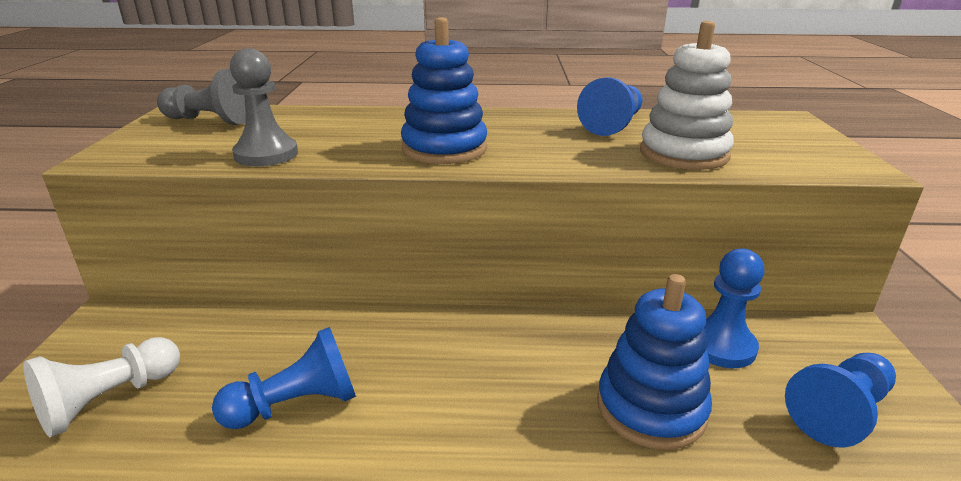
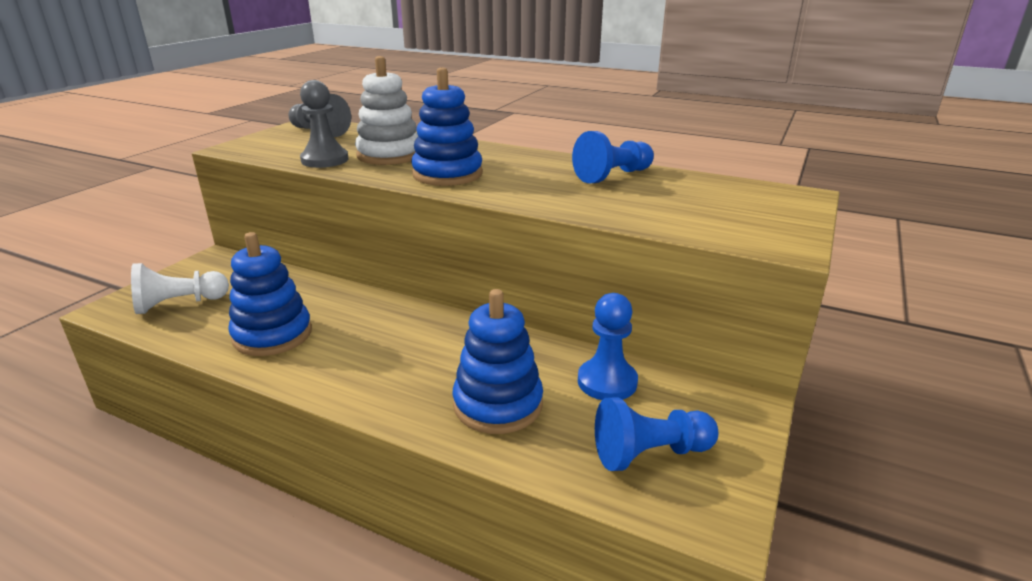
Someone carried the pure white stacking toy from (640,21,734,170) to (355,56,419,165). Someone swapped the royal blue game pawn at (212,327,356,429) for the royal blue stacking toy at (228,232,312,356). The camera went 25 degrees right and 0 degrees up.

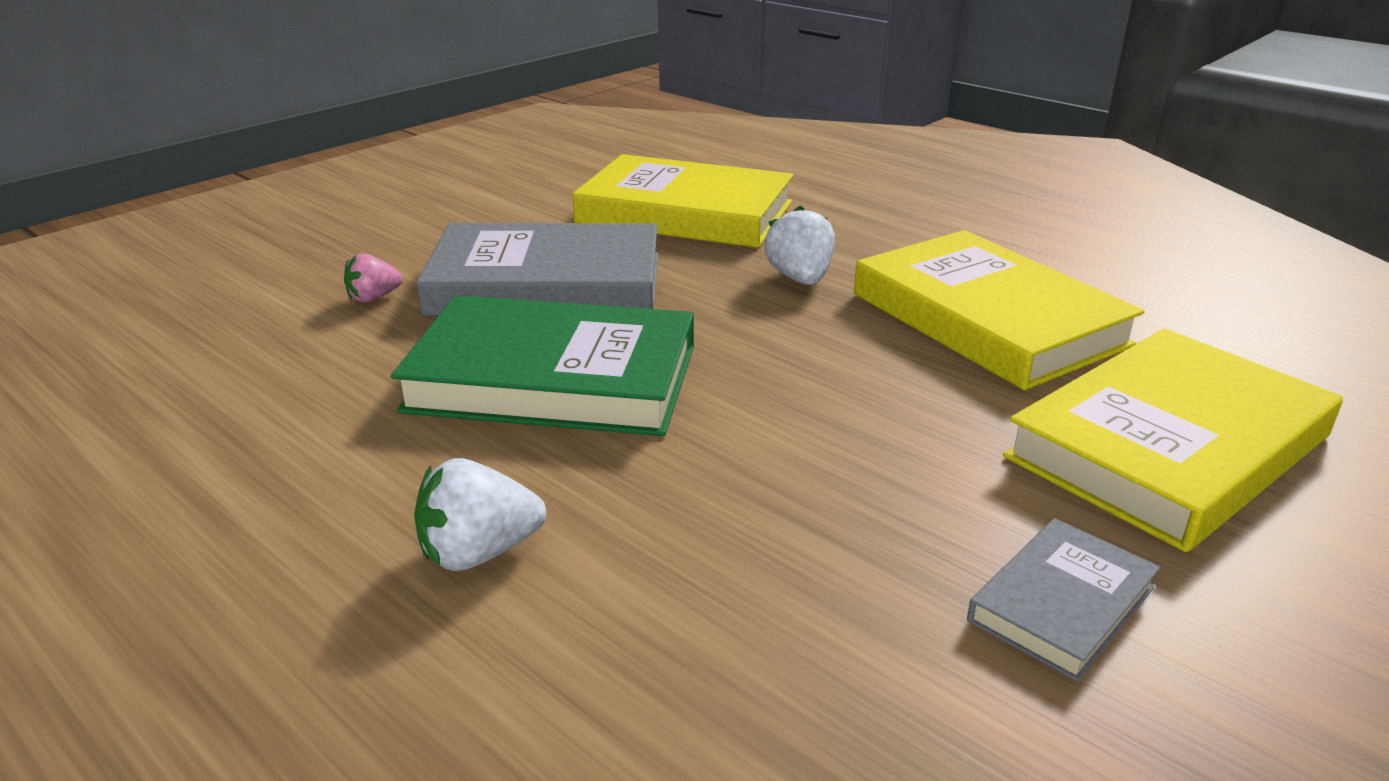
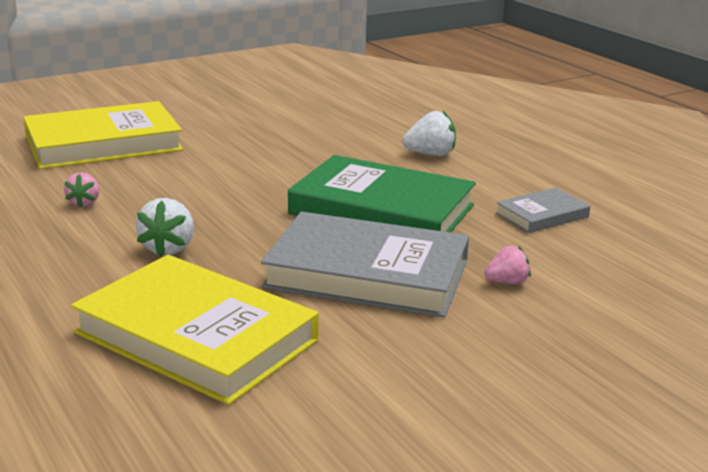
Someone carried the grey hardcover from (967,518,1161,682) to (496,187,590,233). Someone swapped the bright yellow hardcover at (854,230,1145,390) for the rose-pink toy strawberry at (64,172,99,208). The camera went 165 degrees left and 5 degrees down.

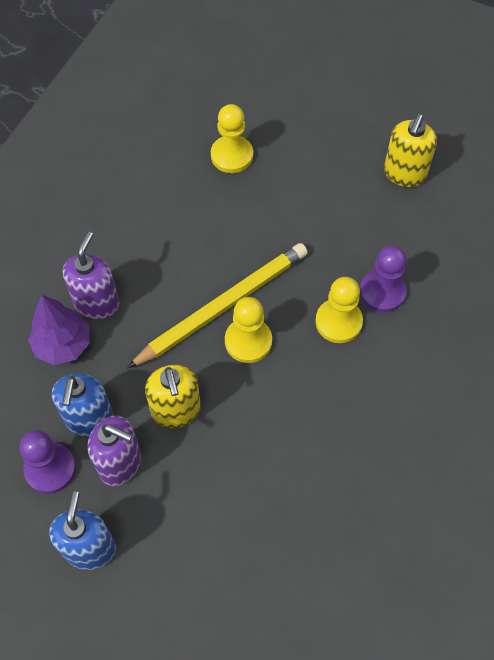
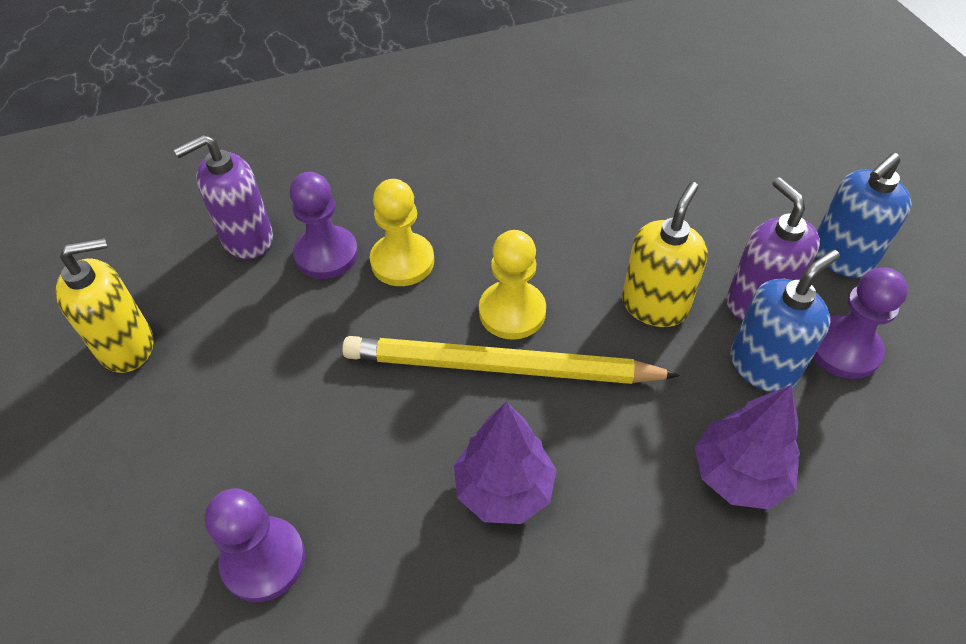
Someone put down the violet tree at (454,401,557,524). Someone carried the violet pump bottle from (63,231,120,319) to (173,135,273,259). Someone repainted the bright yellow game pawn at (211,104,253,173), which became the violet game pawn at (205,488,305,602). The camera went 135 degrees left and 10 degrees down.

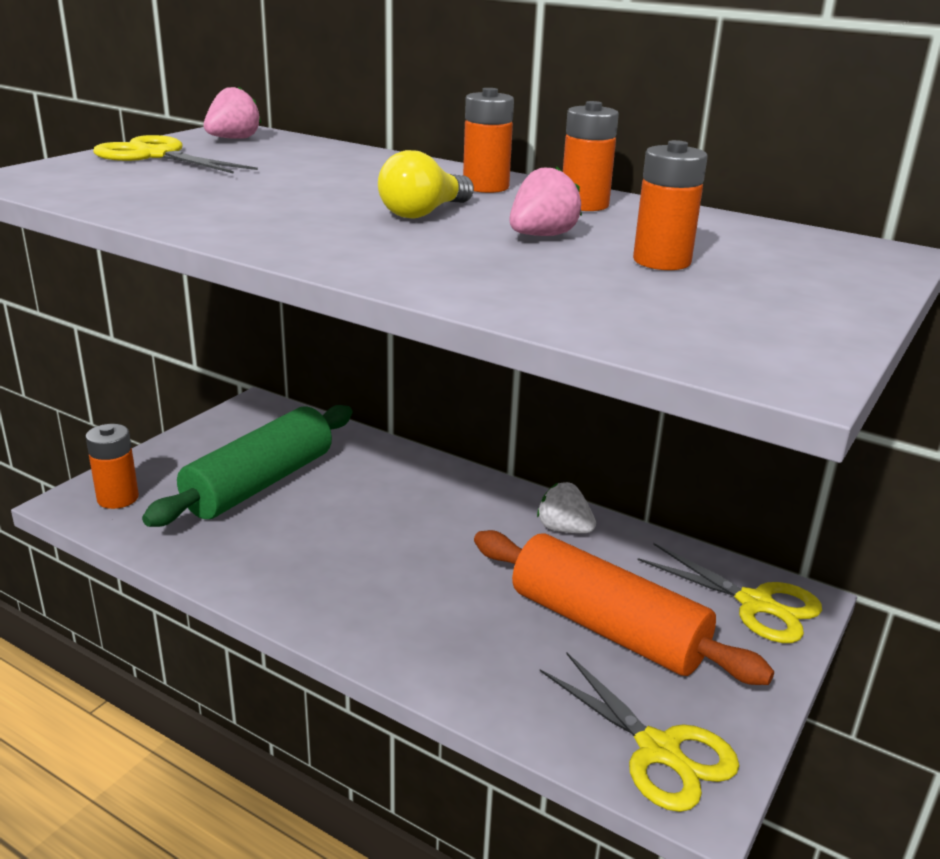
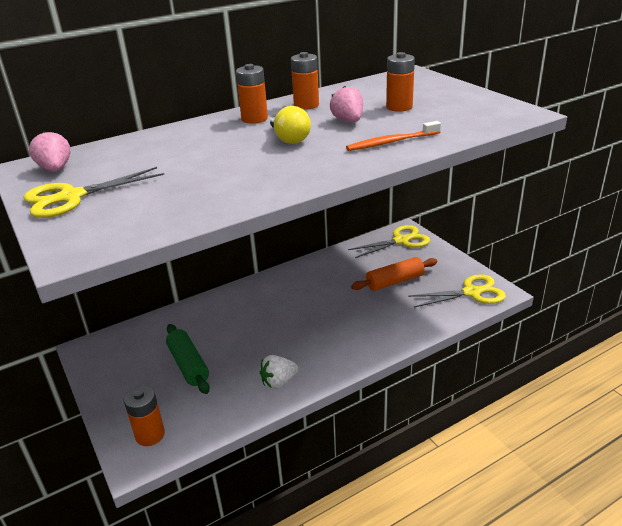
Someone put down the orange tooth brush at (346,121,441,151). Someone carried the pure white toy strawberry from (537,482,596,533) to (260,355,298,390). Someone scaled the leaf-green rolling pin at (142,405,352,527) by 0.62. Someone scaled the orange rolling pin at (474,530,774,685) by 0.62. The camera went 60 degrees left and 5 degrees up.

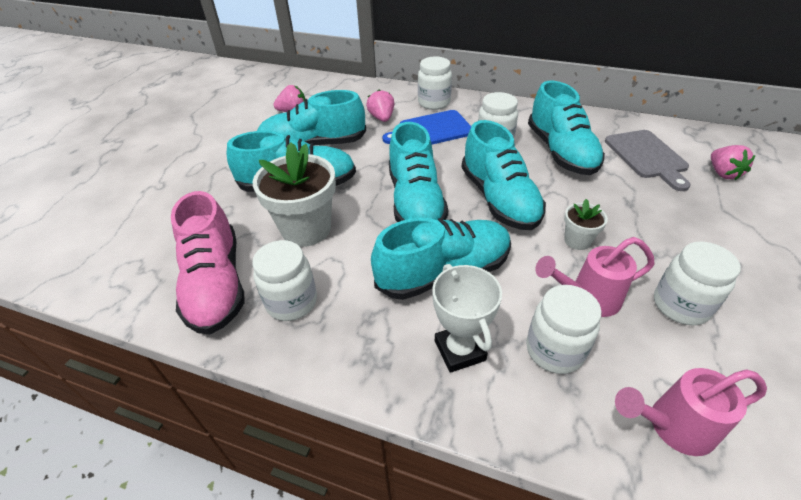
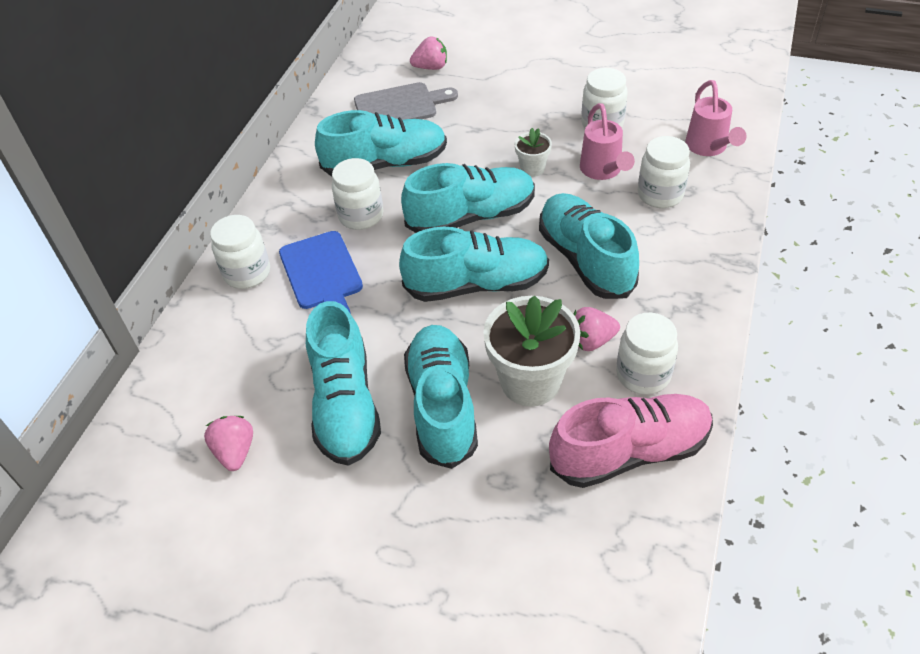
Someone took away the pure white award cup at (432,264,502,373). Someone carried the rose-pink toy strawberry from (366,89,394,122) to (574,307,620,351). The camera went 90 degrees left and 5 degrees up.

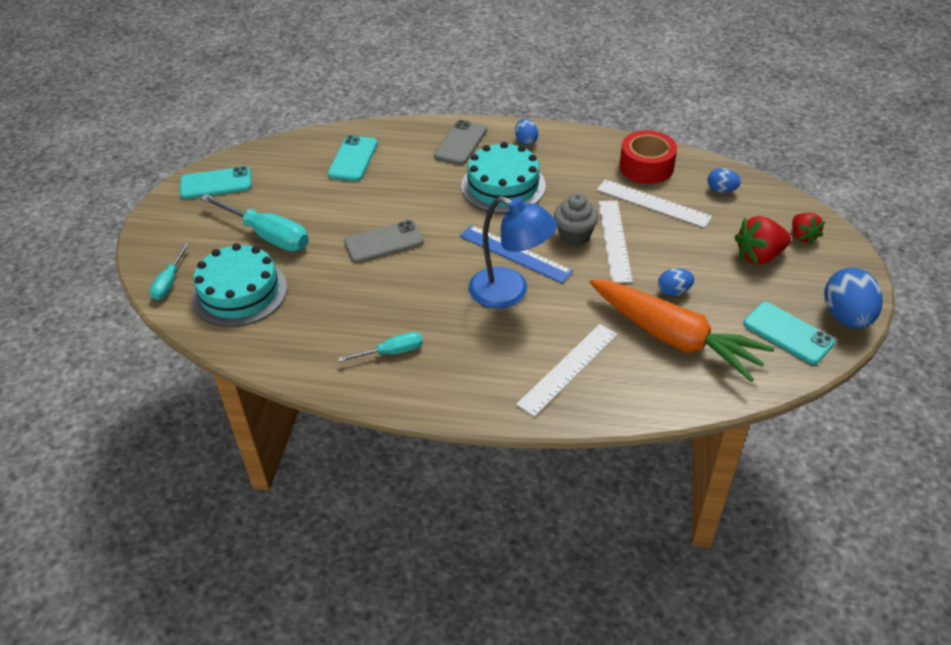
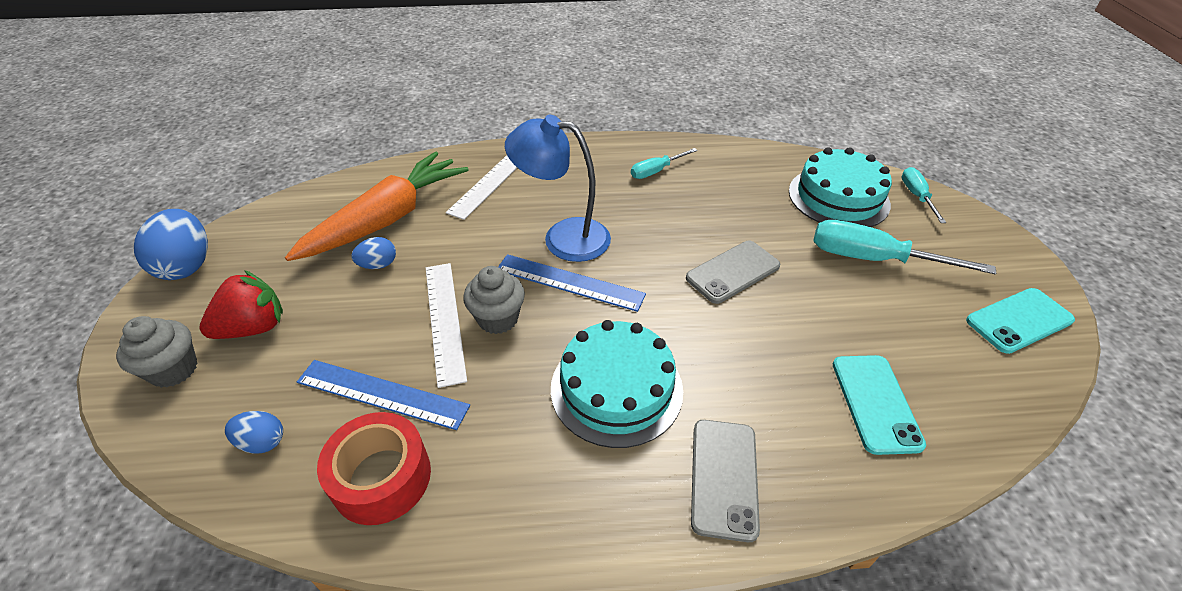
Someone took away the royal blue egg shape at (515,119,538,145). Someone took away the aqua phone at (743,302,835,364). Someone swapped the crimson toy strawberry at (792,213,825,244) for the grey muffin at (116,316,198,388). Someone repainted the pure white straightedge at (597,179,712,228), which became the royal blue straightedge at (297,360,470,430). Someone rotated the orange carrot at (590,279,774,382) by 105 degrees clockwise. The camera went 165 degrees right and 0 degrees up.

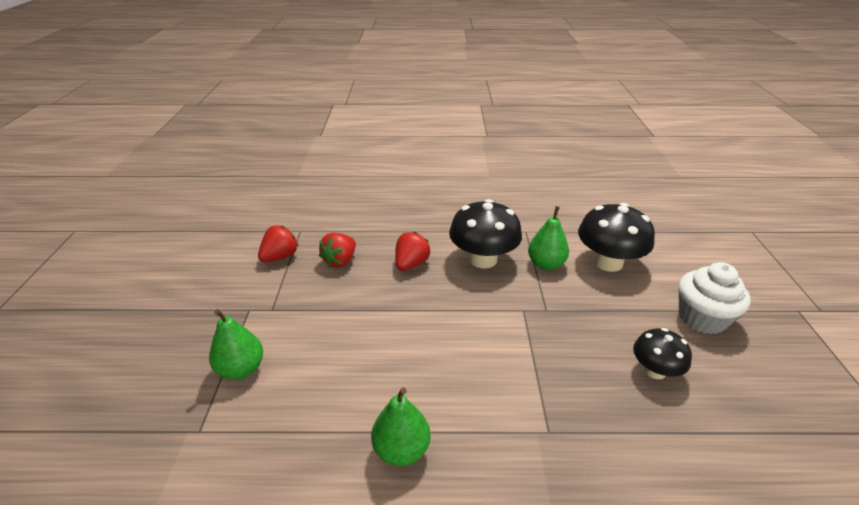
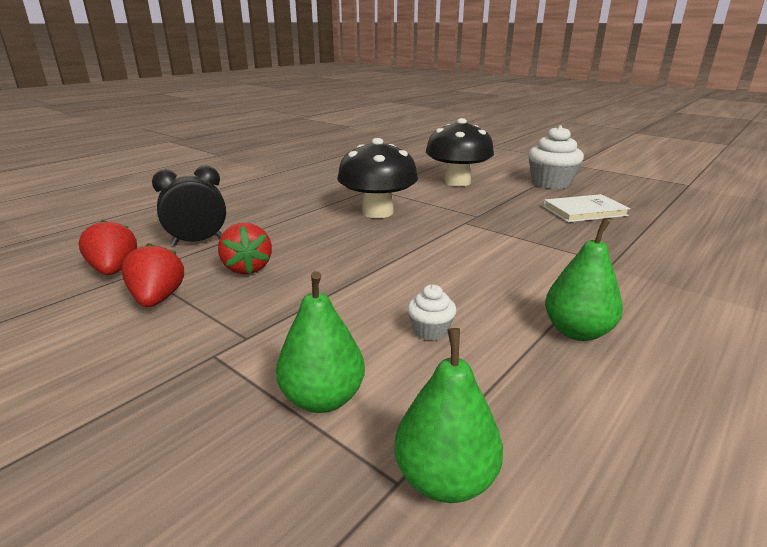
Someone put down the jet-black clock at (152,165,226,246). Someone put down the pure white muffin at (407,285,457,340). Someone carried the crimson toy strawberry from (395,231,431,271) to (79,219,137,275). Someone carried the leaf-green pear from (528,206,569,270) to (395,328,503,503). Someone swapped the jet-black mushroom at (633,328,692,379) for the pure white hardcover at (543,194,630,222). The camera went 50 degrees left and 10 degrees down.

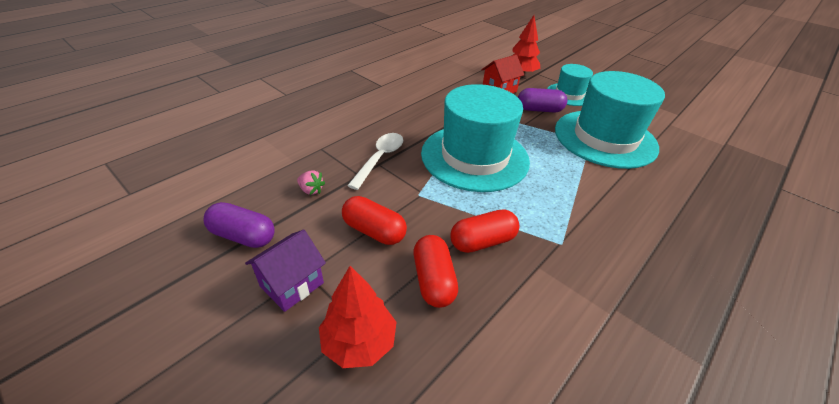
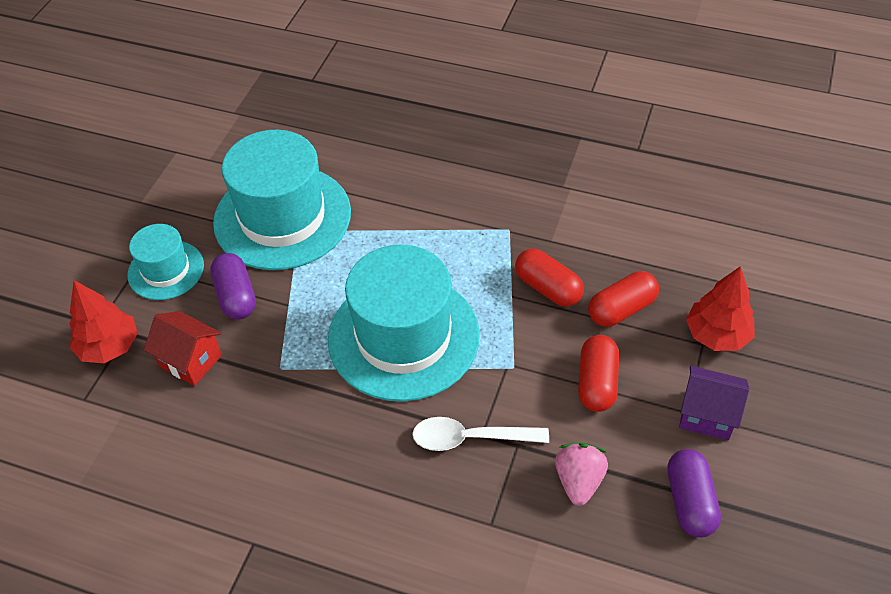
Someone scaled the rose-pink toy strawberry at (297,170,325,195) by 1.55. The camera went 110 degrees left and 10 degrees up.

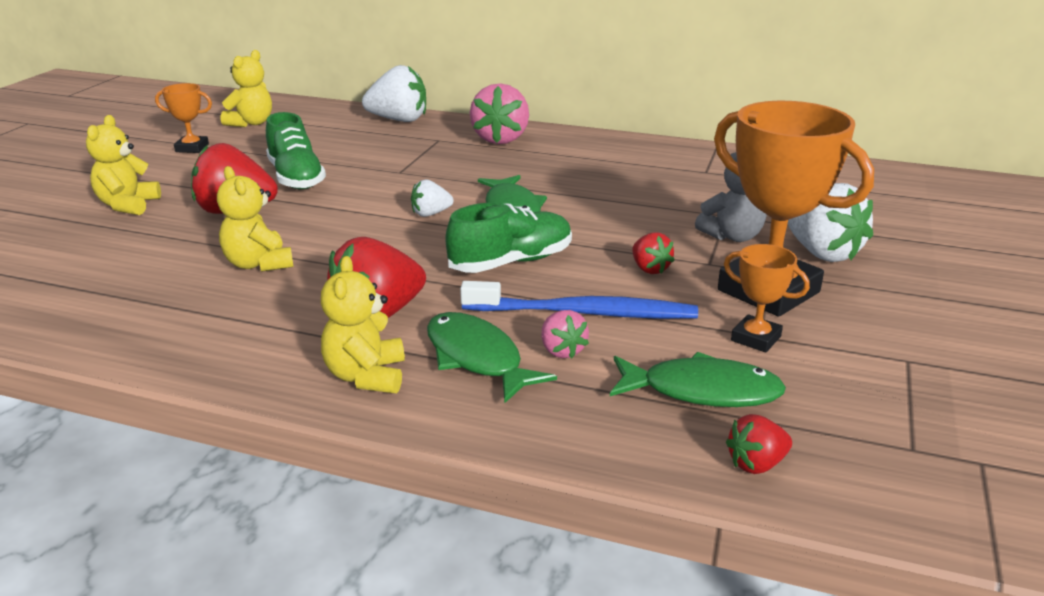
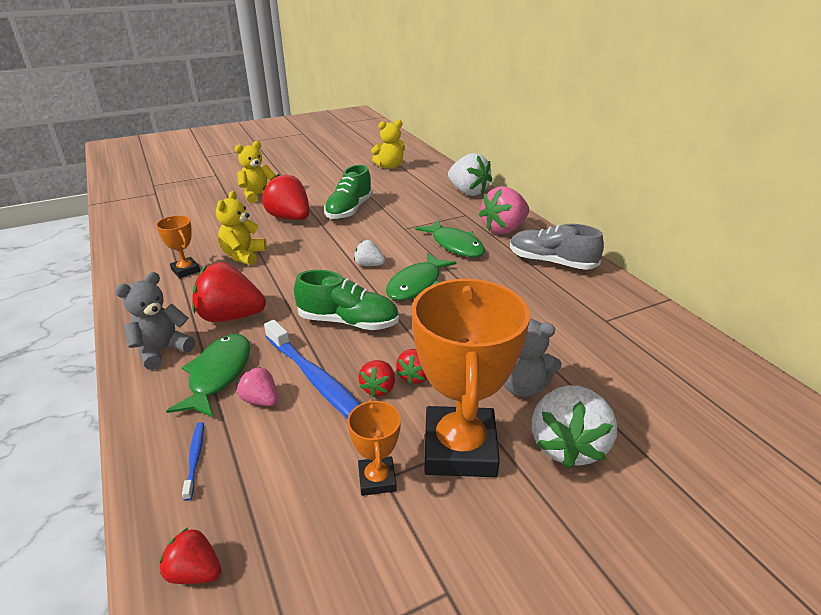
Someone put down the royal blue tooth brush at (182,422,204,501). Someone put down the crimson toy strawberry at (359,360,395,398). Someone put down the grey shoe at (510,224,604,270). Someone carried the orange award cup from (155,83,212,153) to (156,215,200,278). Someone carried the leaf-green toy fish from (610,352,786,407) to (415,220,485,257). Someone repainted the bright yellow teddy at (321,256,405,393), which became the grey teddy at (115,272,195,370). Someone rotated the rose-pink toy strawberry at (542,310,589,358) by 105 degrees clockwise. The camera went 45 degrees right and 5 degrees up.

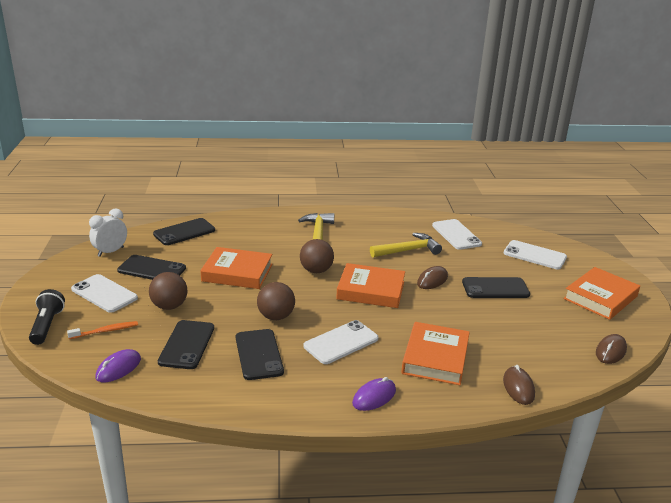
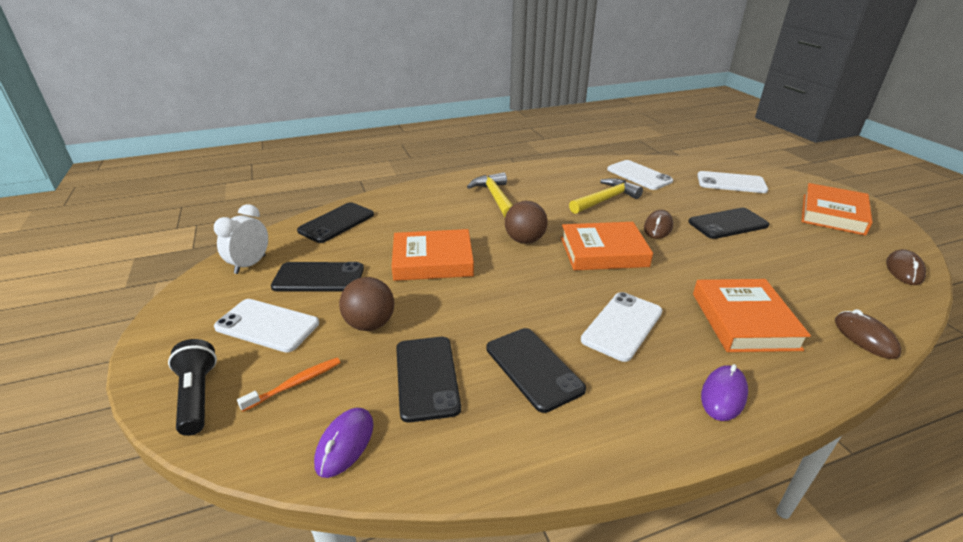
Someone took away the russet ball at (257,282,295,320). The camera went 15 degrees left and 5 degrees up.

